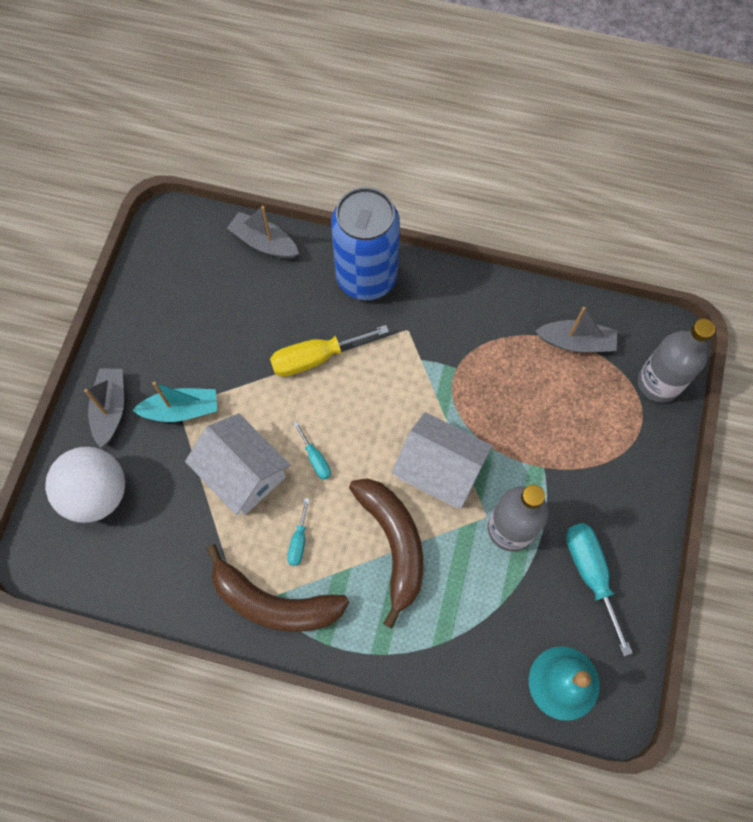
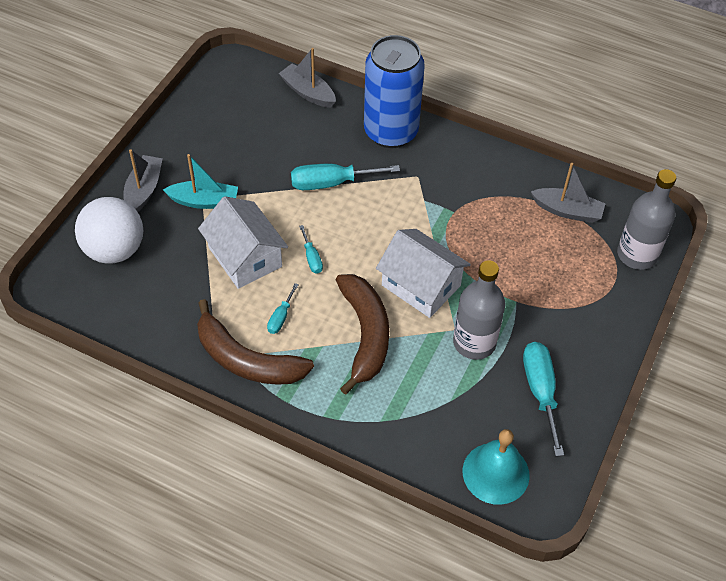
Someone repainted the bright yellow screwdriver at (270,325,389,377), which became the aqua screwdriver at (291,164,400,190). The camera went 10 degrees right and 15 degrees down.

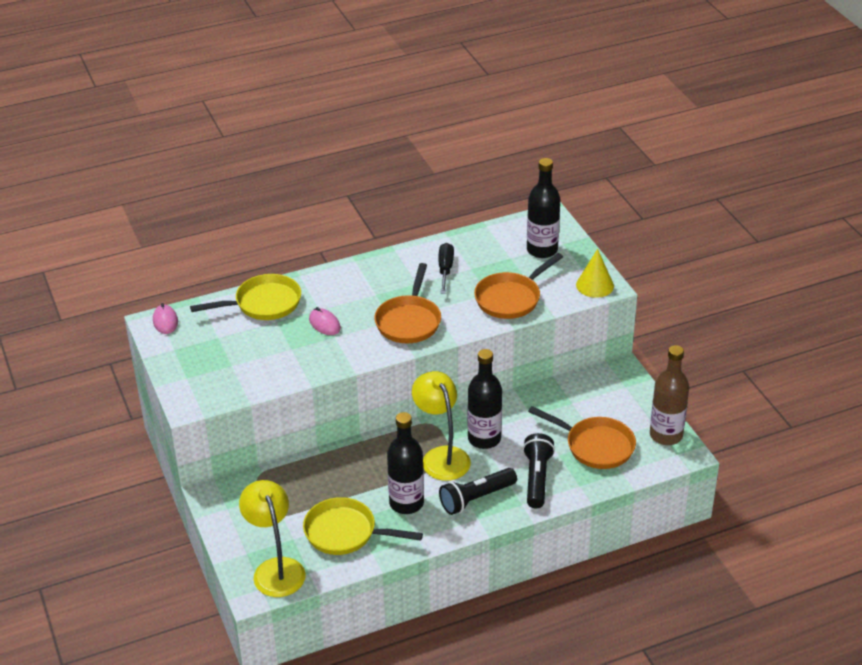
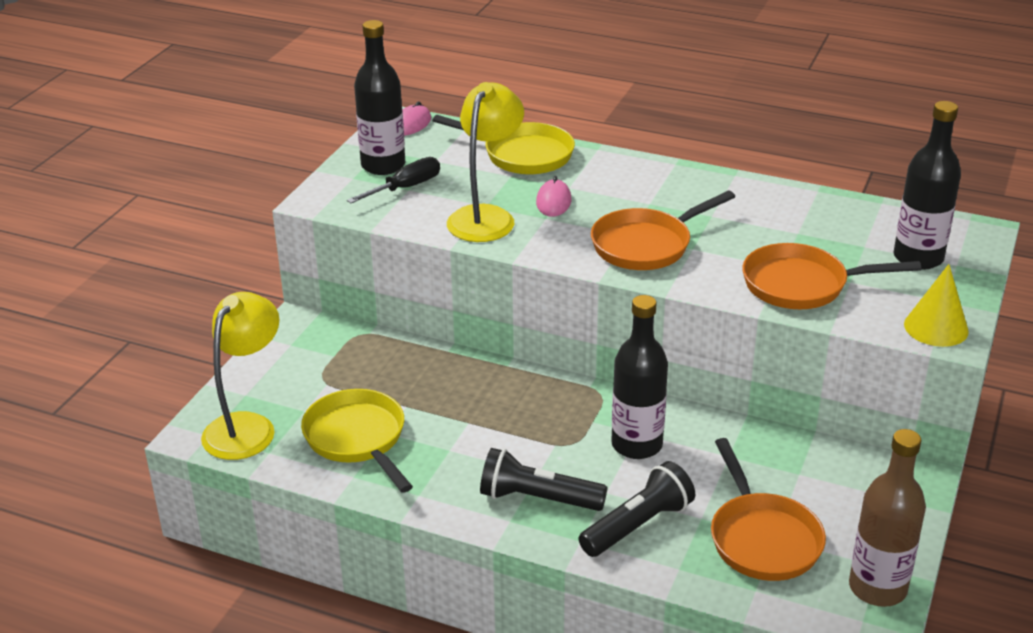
Someone carried the jet-black bottle from (387,412,424,514) to (354,20,405,175). Someone carried the bright yellow lamp from (412,371,471,481) to (447,82,524,242). Someone carried the jet-black screwdriver from (439,243,454,294) to (347,157,440,203). The camera went 45 degrees right and 5 degrees down.

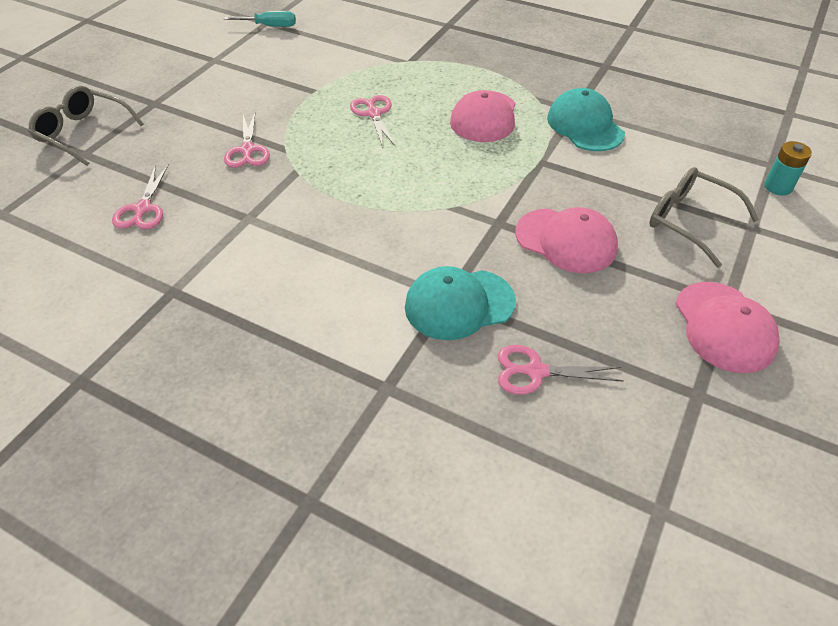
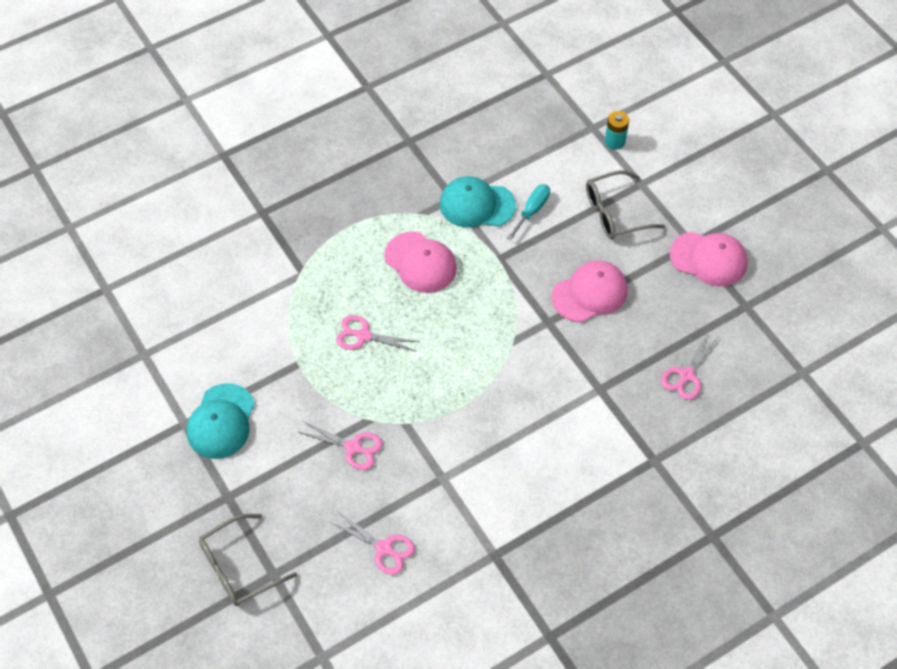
Someone carried the aqua screwdriver from (224,11,296,27) to (507,184,550,240). Someone carried the aqua peaked cap from (405,266,516,340) to (187,383,255,459). The camera went 60 degrees left and 10 degrees up.

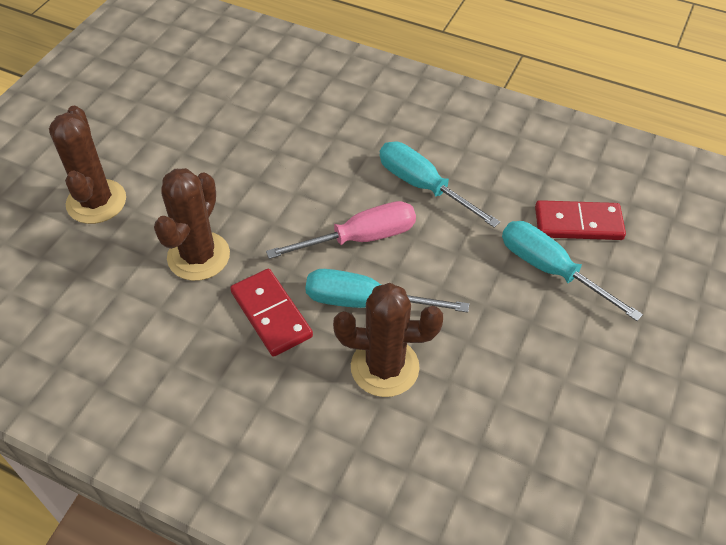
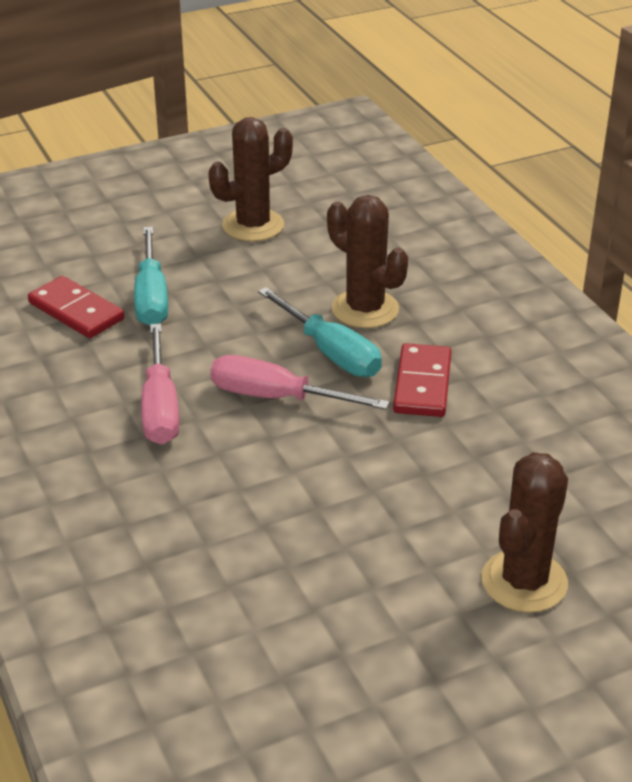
Someone carried the russet saguaro cactus from (154,168,230,281) to (208,117,293,241). Someone repainted the aqua screwdriver at (380,141,500,228), which became the rose-pink screwdriver at (141,323,179,444). The camera went 140 degrees left and 15 degrees down.

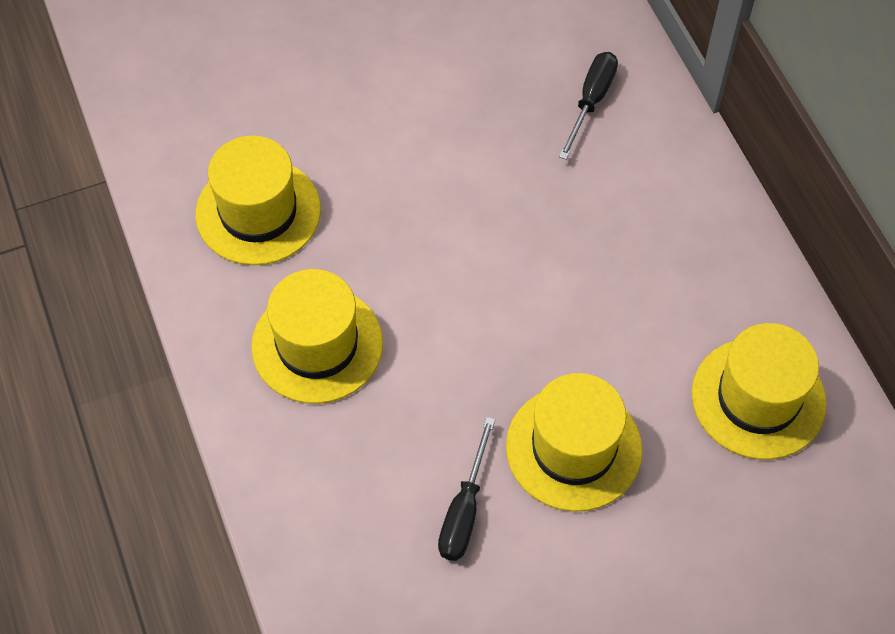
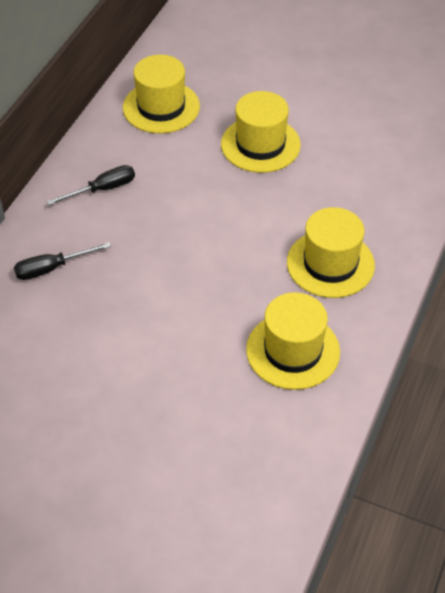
Someone carried the jet-black screwdriver from (438,417,495,561) to (47,165,135,205). The camera went 135 degrees left and 10 degrees down.

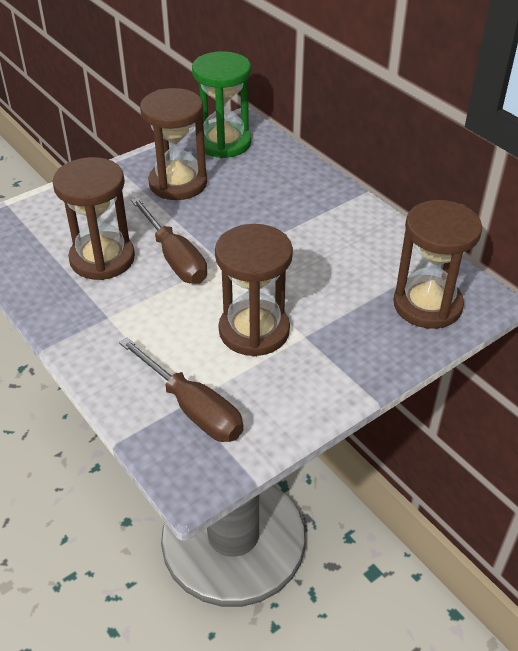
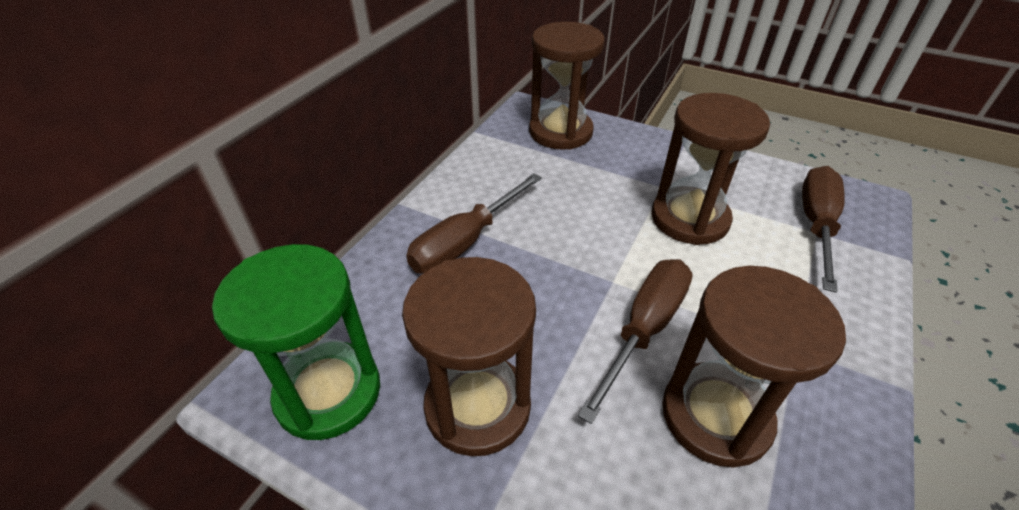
Someone put down the russet screwdriver at (406,173,542,274). The camera went 115 degrees left and 0 degrees up.

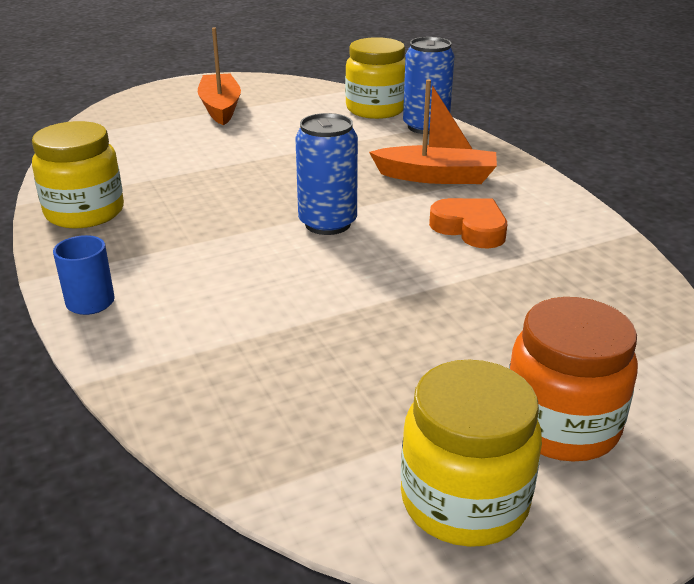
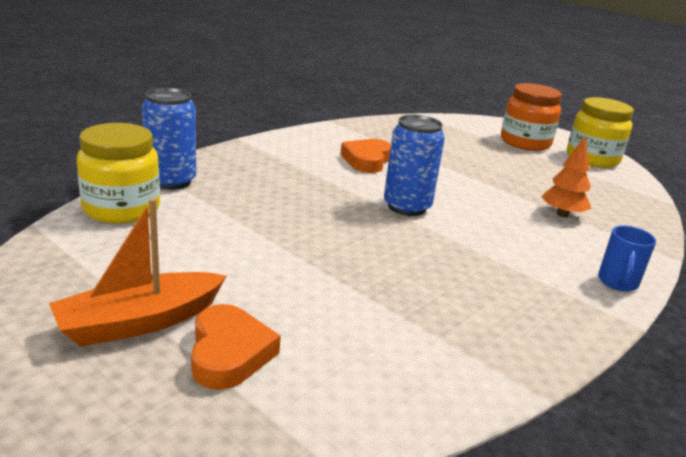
Someone took away the bright yellow jam jar at (32,121,124,228). Someone took away the orange boat at (369,79,497,184). Someone put down the orange love heart at (191,304,281,390). Someone put down the orange tree at (542,137,591,217). The camera went 115 degrees left and 5 degrees down.

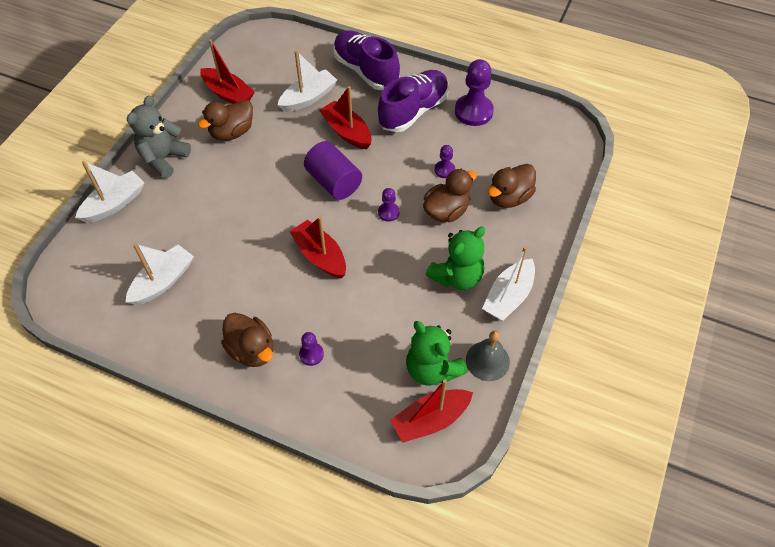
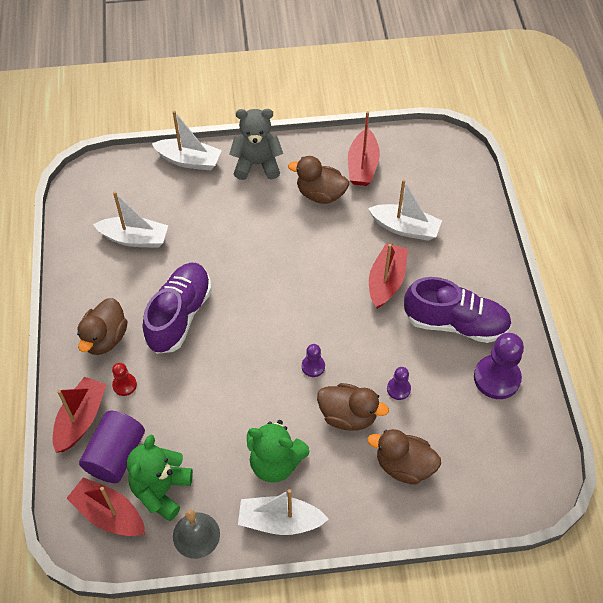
Someone carried the crimson boat from (289,216,346,278) to (53,377,106,453). Someone carried the violet cylinder shape from (304,141,362,200) to (79,411,145,483). Someone carried the violet shoe from (333,30,400,90) to (143,263,212,354). Someone repainted the violet game pawn at (299,332,324,366), which became the crimson game pawn at (112,363,137,396). The camera went 60 degrees right and 0 degrees up.

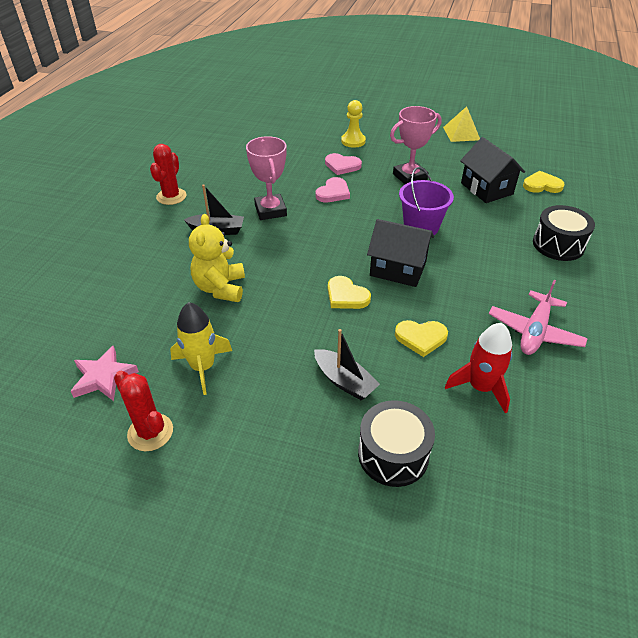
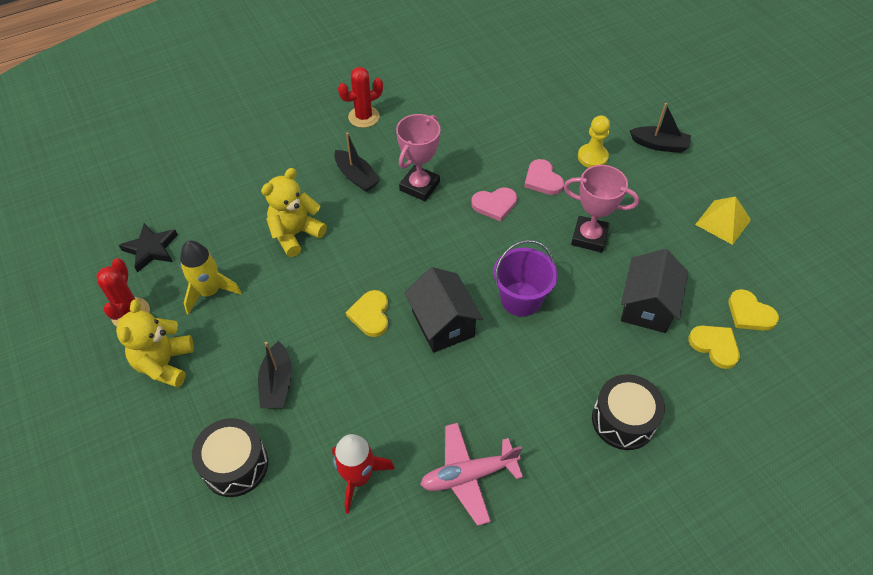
Someone put down the bright yellow teddy at (116,299,194,388). Someone put down the jet-black boat at (630,103,691,153). Someone carried the bright yellow love heart from (395,320,448,357) to (728,289,779,331). Someone repainted the rose-pink five-pointed star at (71,346,139,401), which became the jet-black five-pointed star at (119,223,178,273). The camera went 45 degrees right and 10 degrees up.

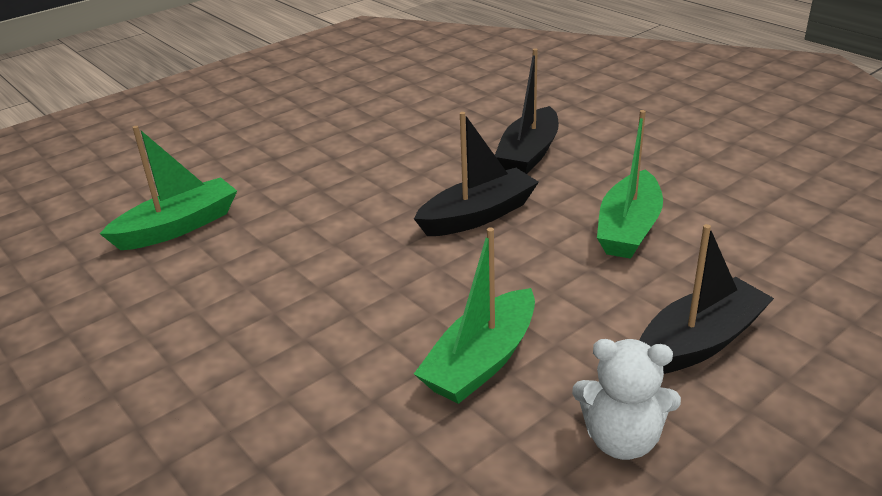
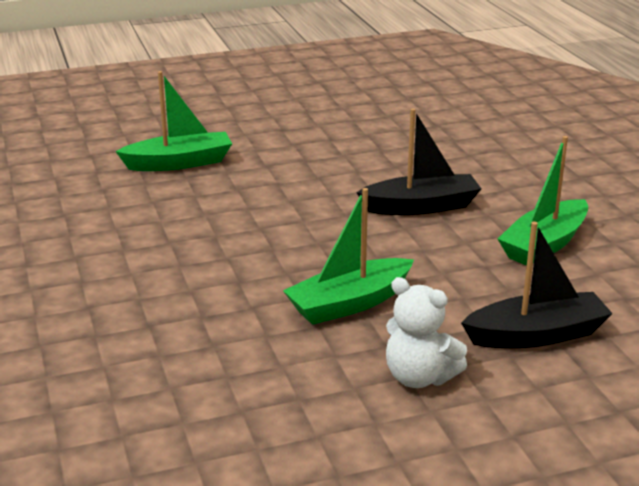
Someone took away the jet-black boat at (495,49,559,174). The camera went 20 degrees right and 5 degrees down.

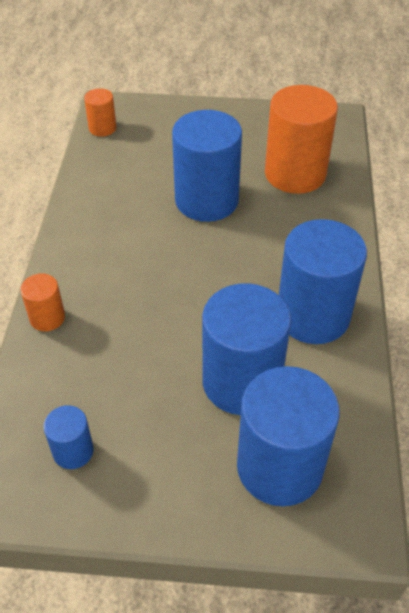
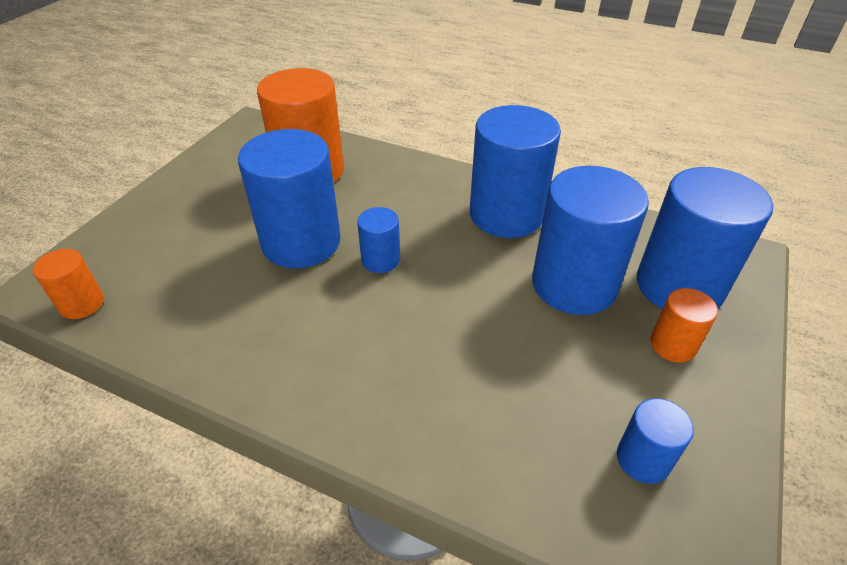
Someone put down the royal blue cylinder shape at (357,207,400,273). Someone carried the orange cylinder shape from (20,273,65,331) to (650,288,718,363). The camera went 70 degrees left and 5 degrees down.

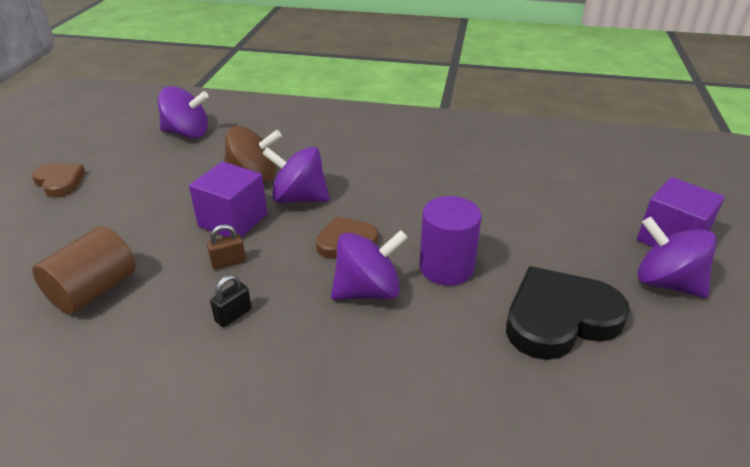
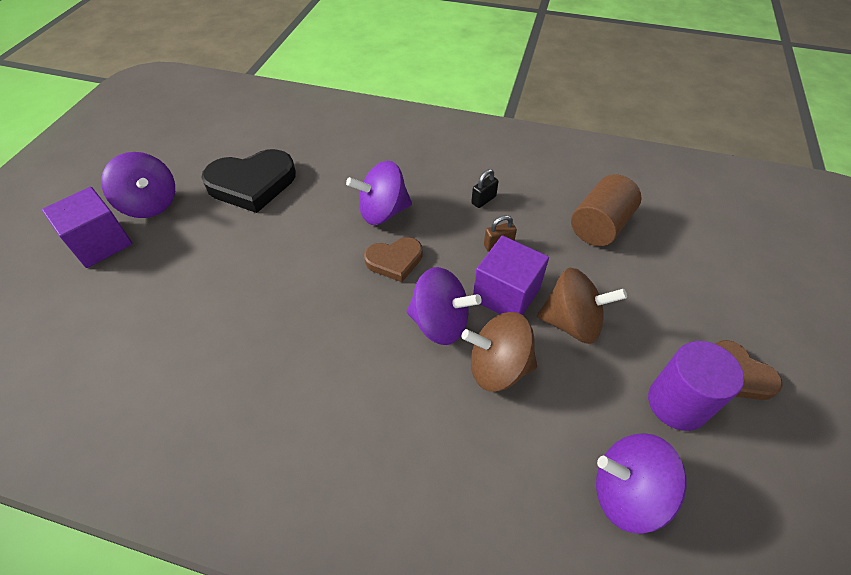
Someone put down the russet whirligig at (537,268,627,344). Someone carried the violet cylinder shape from (419,196,481,286) to (648,341,744,431). The camera went 175 degrees left and 15 degrees up.

